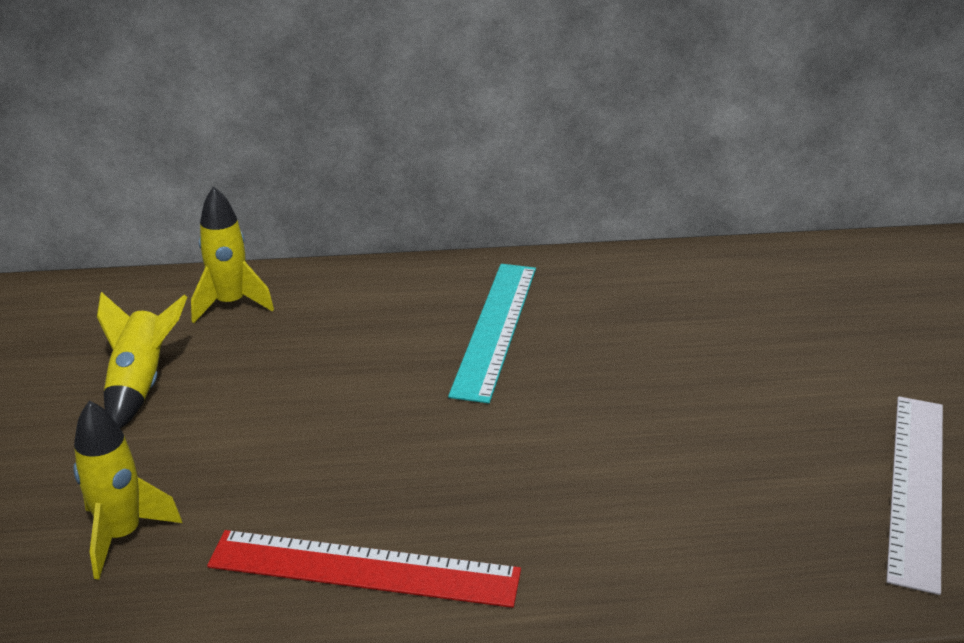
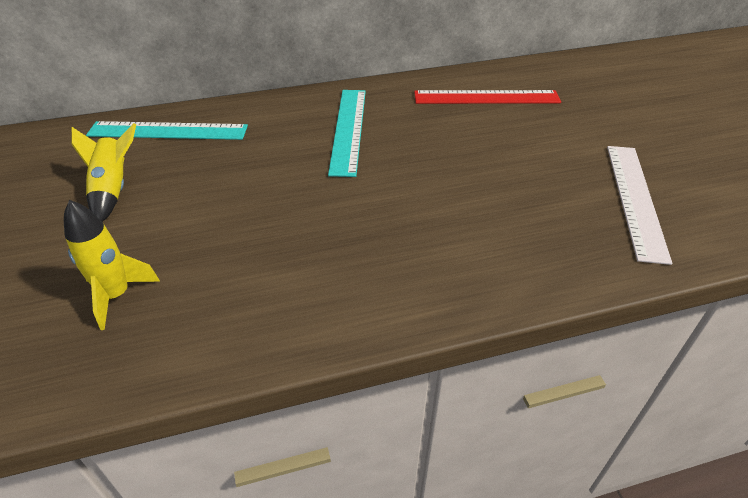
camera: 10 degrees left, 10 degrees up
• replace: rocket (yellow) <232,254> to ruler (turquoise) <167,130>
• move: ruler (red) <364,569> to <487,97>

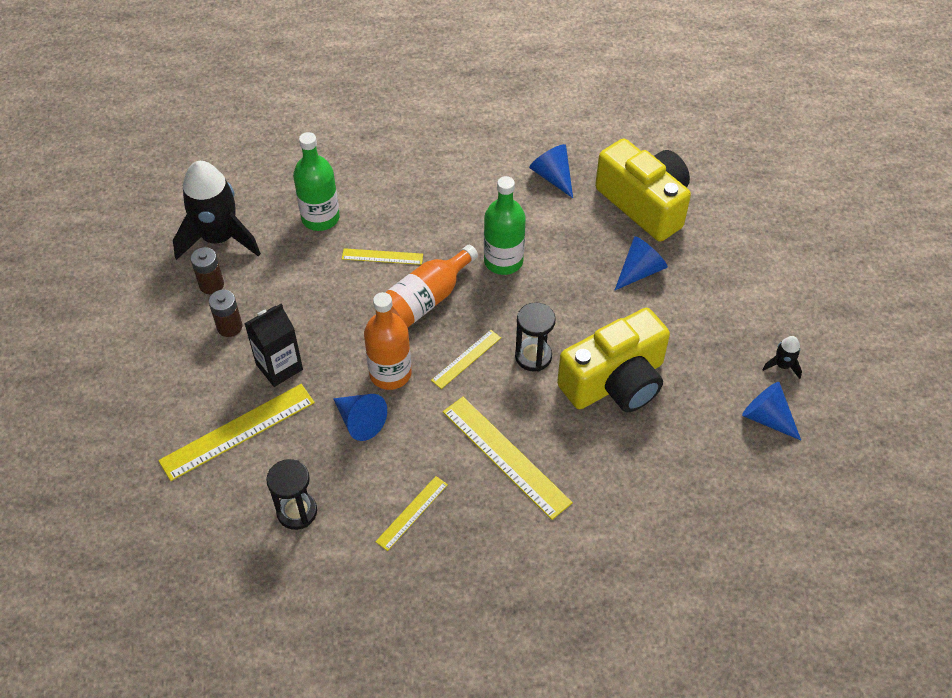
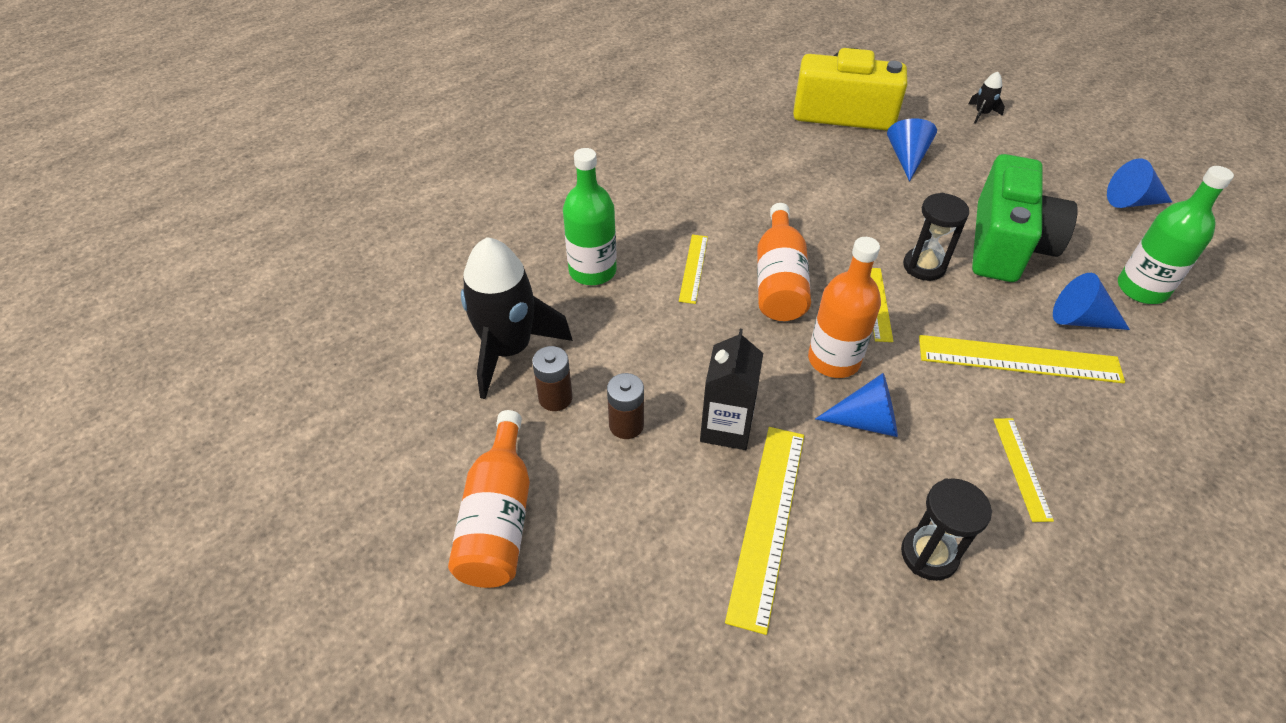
camera: 40 degrees left, 5 degrees down
• insert: bottle (orange) <489,499>
• rotate: ruler (yellow) <382,256> = <693,269> 45 degrees counterclockwise
• move: rocket (black) <782,357> to <987,98>
• recolor: camera (yellow) <613,360> to camera (green) <1025,218>
• move: cone (blue) <551,171> to <1091,301>
• move: bottle (green) <505,225> to <1176,235>

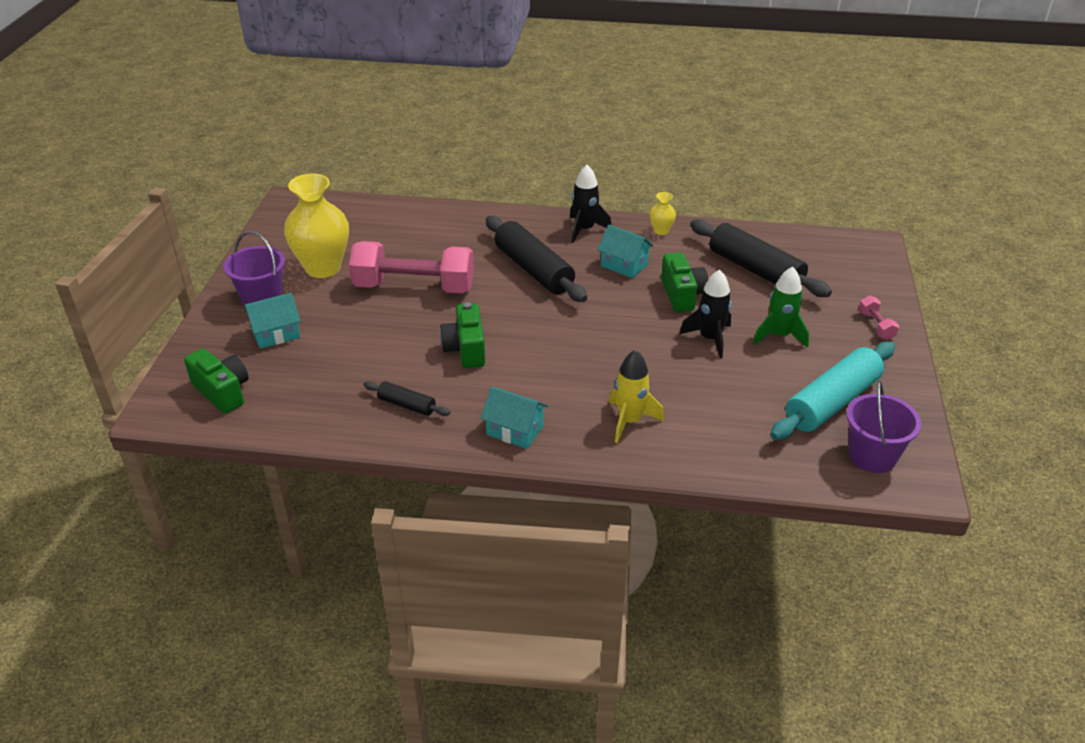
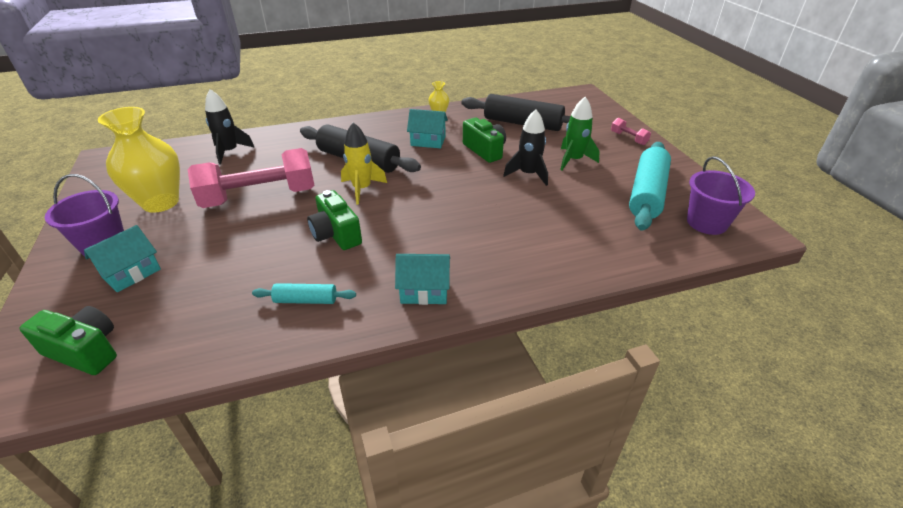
camera: 25 degrees left, 0 degrees up
• move: rocket (black) <590,204> to <230,126>
• recolor: rolling pin (black) <406,398> to rolling pin (turquoise) <304,293>
• move: rocket (yellow) <636,396> to <364,163>

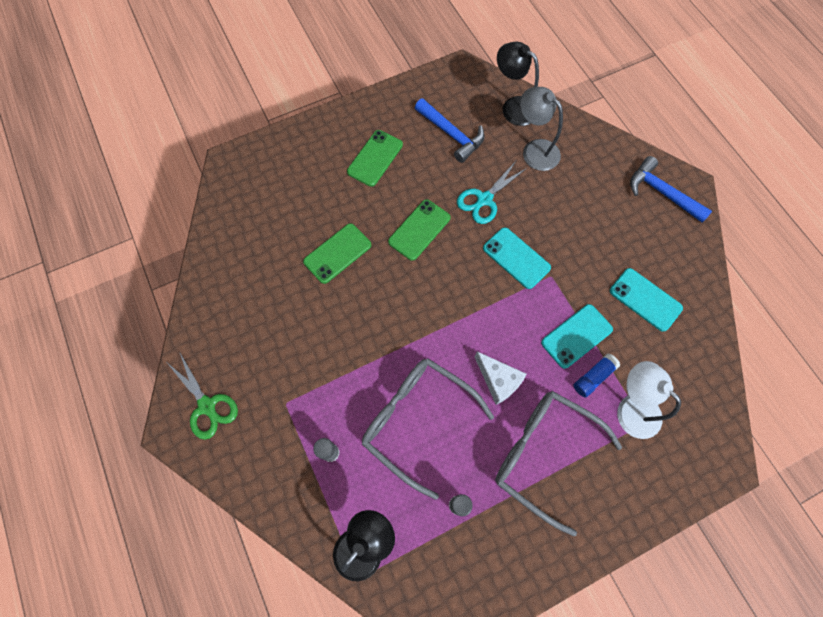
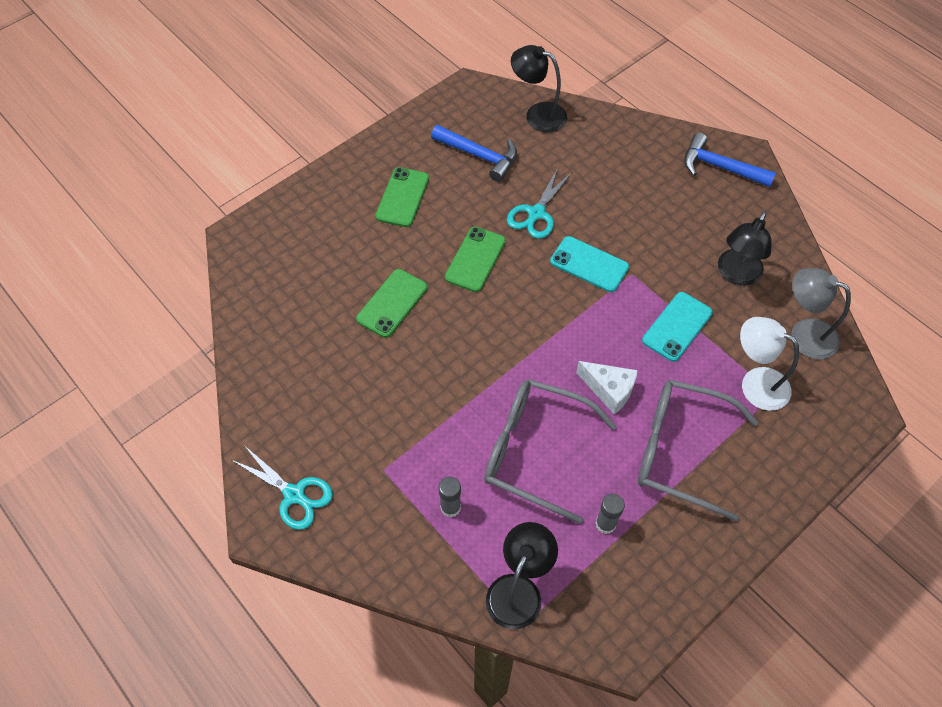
camera: 15 degrees left, 10 degrees down
• recolor: scissors (green) <202,395> to scissors (turquoise) <282,488>
• replace: phone (turquoise) <646,300> to lamp (black) <745,248>
• move: lamp (grey) <541,129> to <821,314>
• delete: glue stick (blue) <596,375>

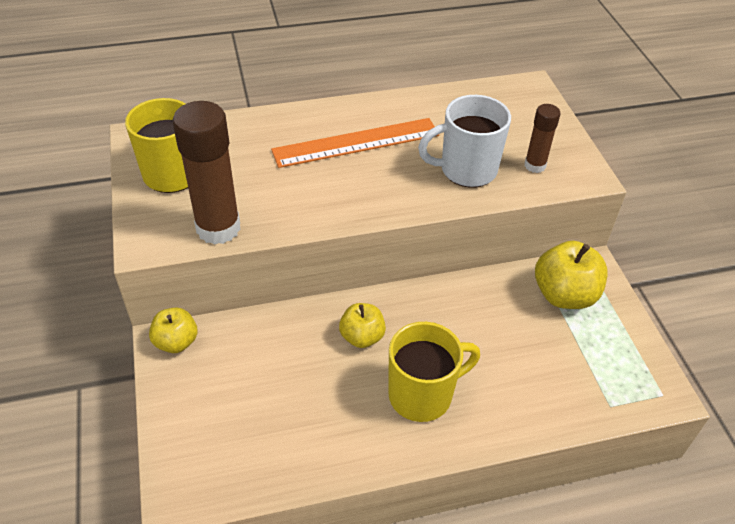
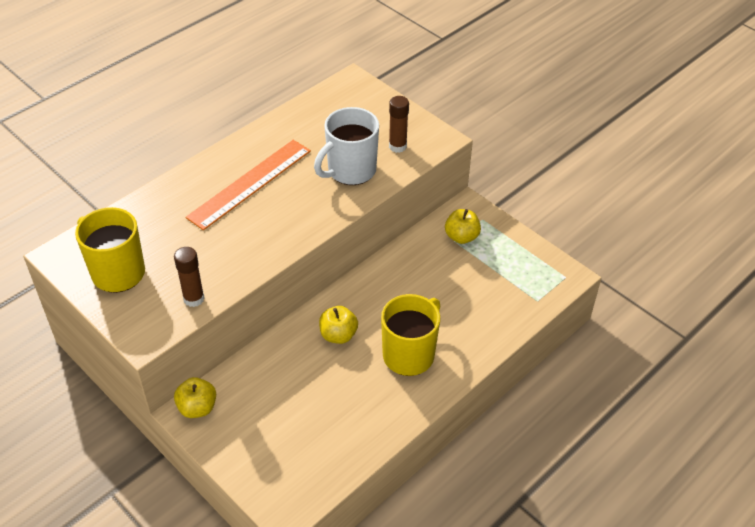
camera: 30 degrees left, 0 degrees up
• resize: glue stick (brown) <207,173> = <189,277> x0.54
• resize: apple (yellow) <571,275> = <463,226> x0.63

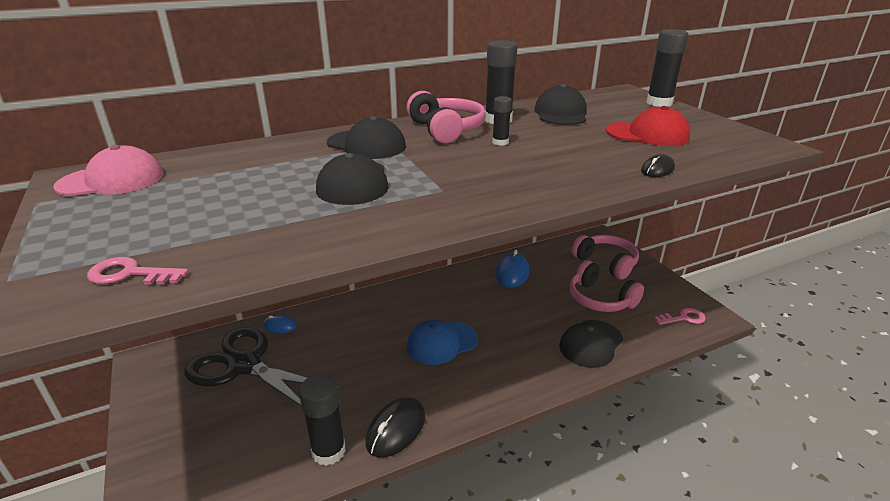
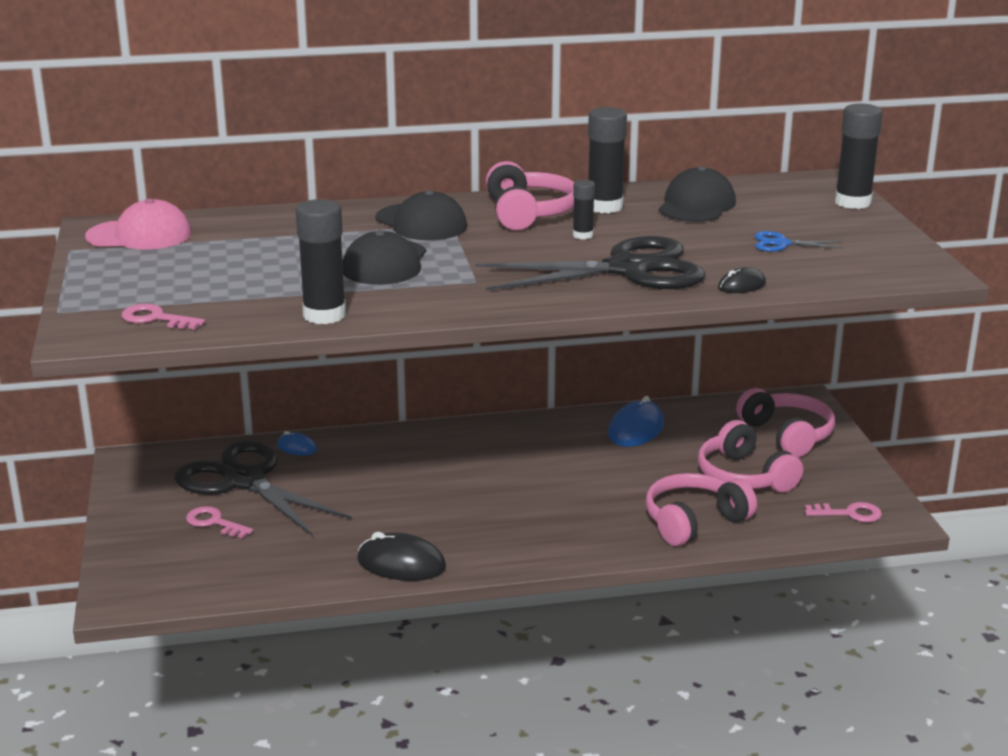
camera: 15 degrees right, 5 degrees down
• insert: key (pink) <219,522>
• move: glue stick (black) <322,420> to <321,261>
• rotate: mouse (black) <395,427> = <401,556> 60 degrees clockwise
• insert: scissors (black) <590,263>
• replace: cap (black) <591,344> to headphones (pink) <701,509>
• replace: cap (red) <648,126> to scissors (blue) <799,241>
• delete: cap (blue) <442,342>

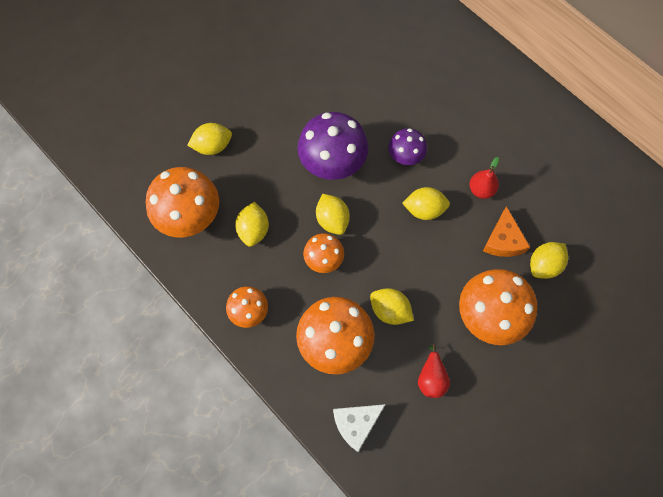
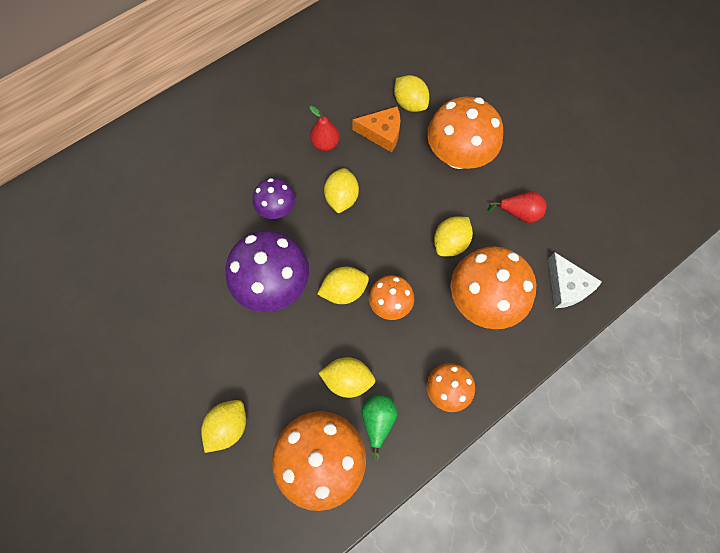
camera: 85 degrees left, 0 degrees up
• rotate: lemon (yellow) <209,139> = <223,426> 45 degrees clockwise
• insert: pear (green) <380,427>

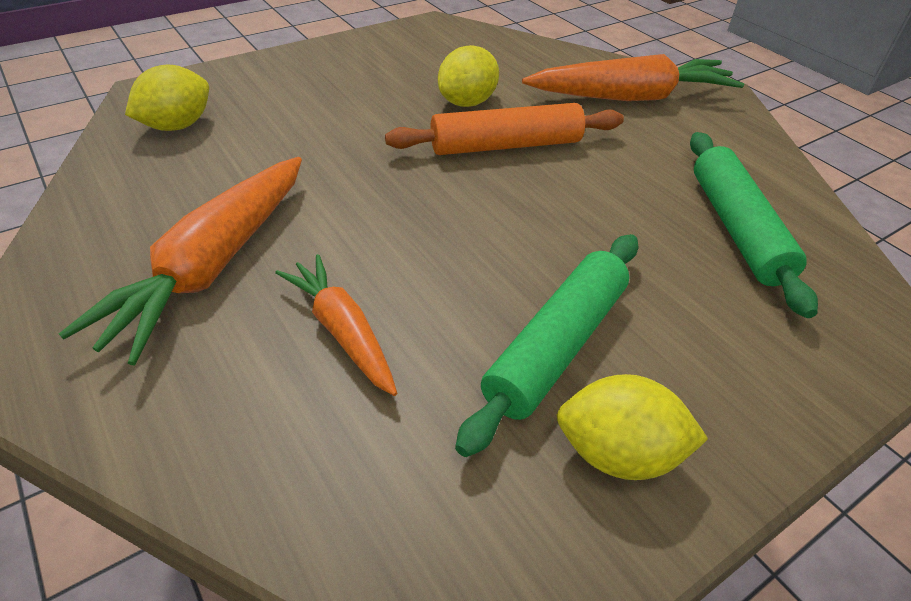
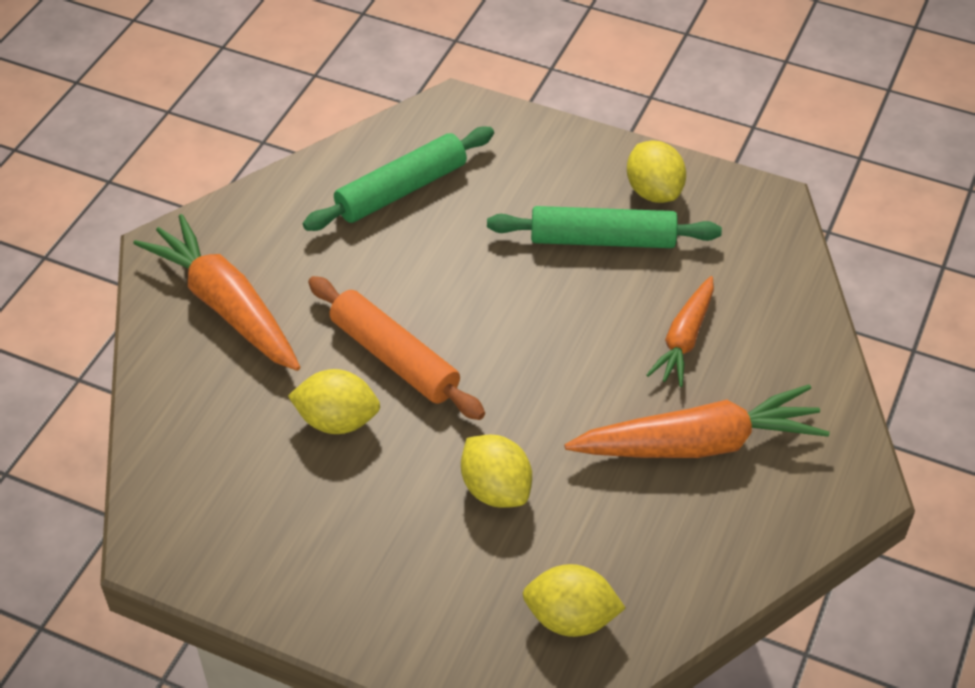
camera: 120 degrees left, 5 degrees up
• insert: lemon (yellow) <496,471>

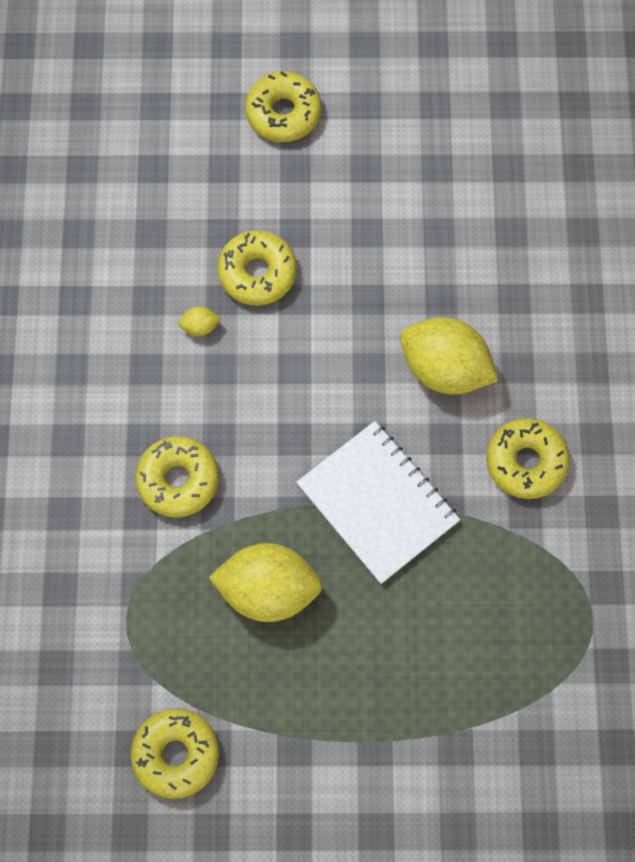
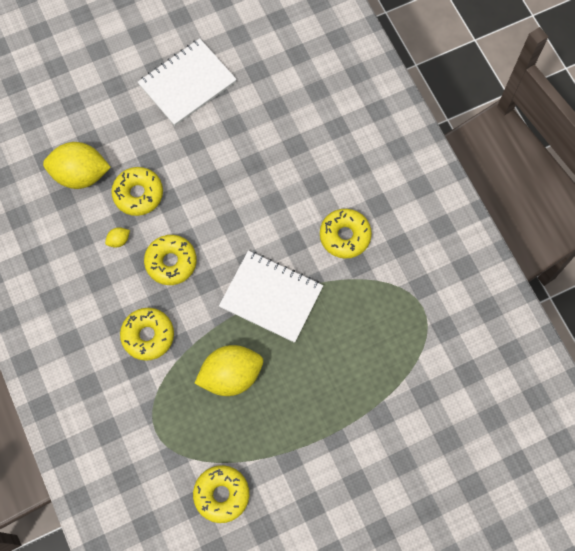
camera: 25 degrees left, 0 degrees up
• move: lemon (yellow) <449,355> to <77,165>
• insert: notebook (white) <187,82>
• move: donut (yellow) <283,106> to <170,260>

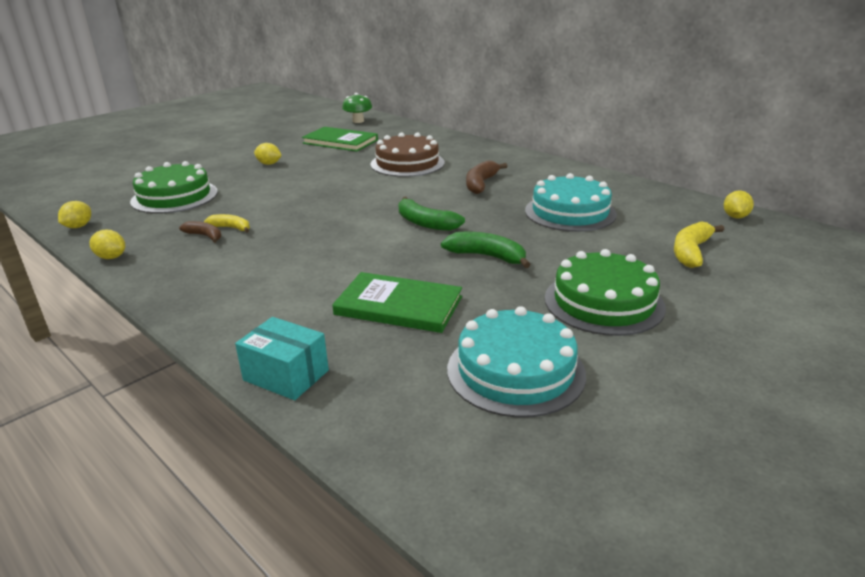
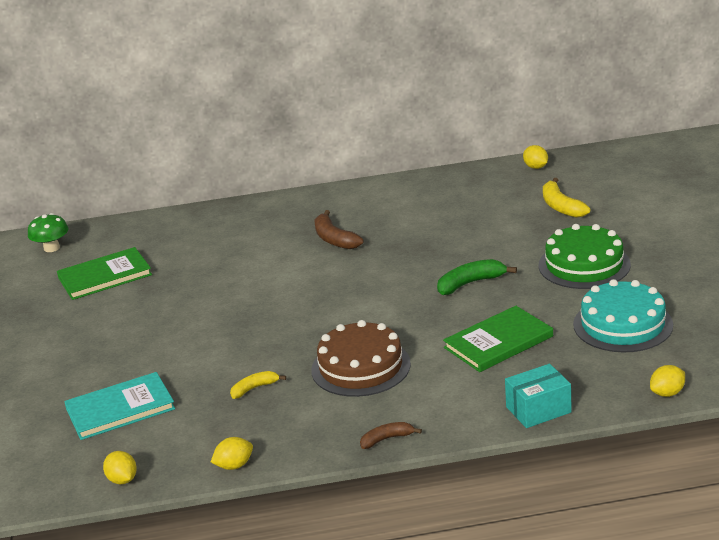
camera: 50 degrees left, 0 degrees up
• replace: cake (green) <174,187> to book (turquoise) <119,406>
• move: cake (brown) <408,154> to <361,358>
• move: banana (brown) <200,232> to <391,435>
• move: lemon (yellow) <268,154> to <667,381>
• delete: banana (green) <432,214>
• delete: cake (turquoise) <571,202>

